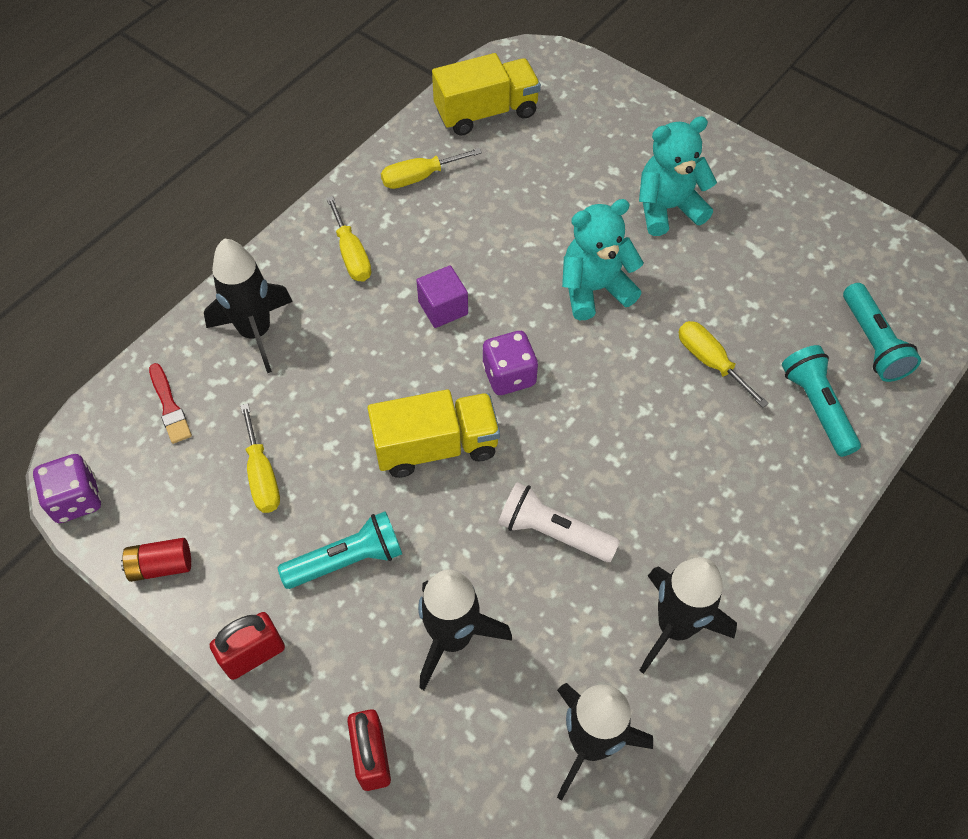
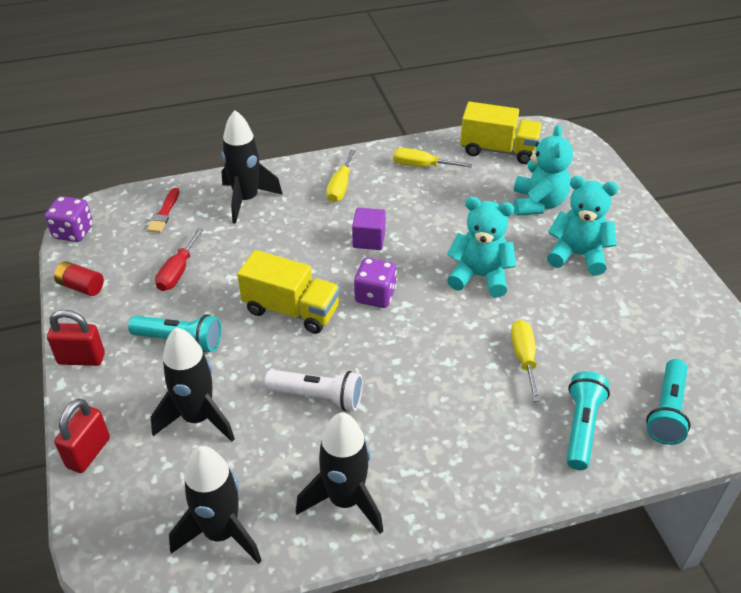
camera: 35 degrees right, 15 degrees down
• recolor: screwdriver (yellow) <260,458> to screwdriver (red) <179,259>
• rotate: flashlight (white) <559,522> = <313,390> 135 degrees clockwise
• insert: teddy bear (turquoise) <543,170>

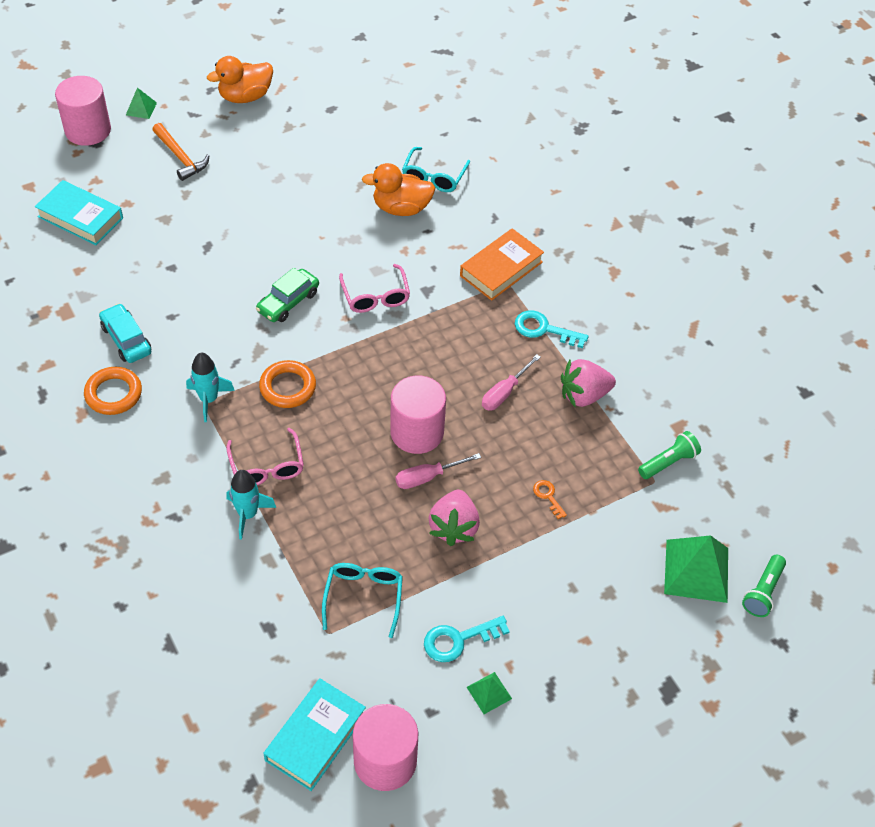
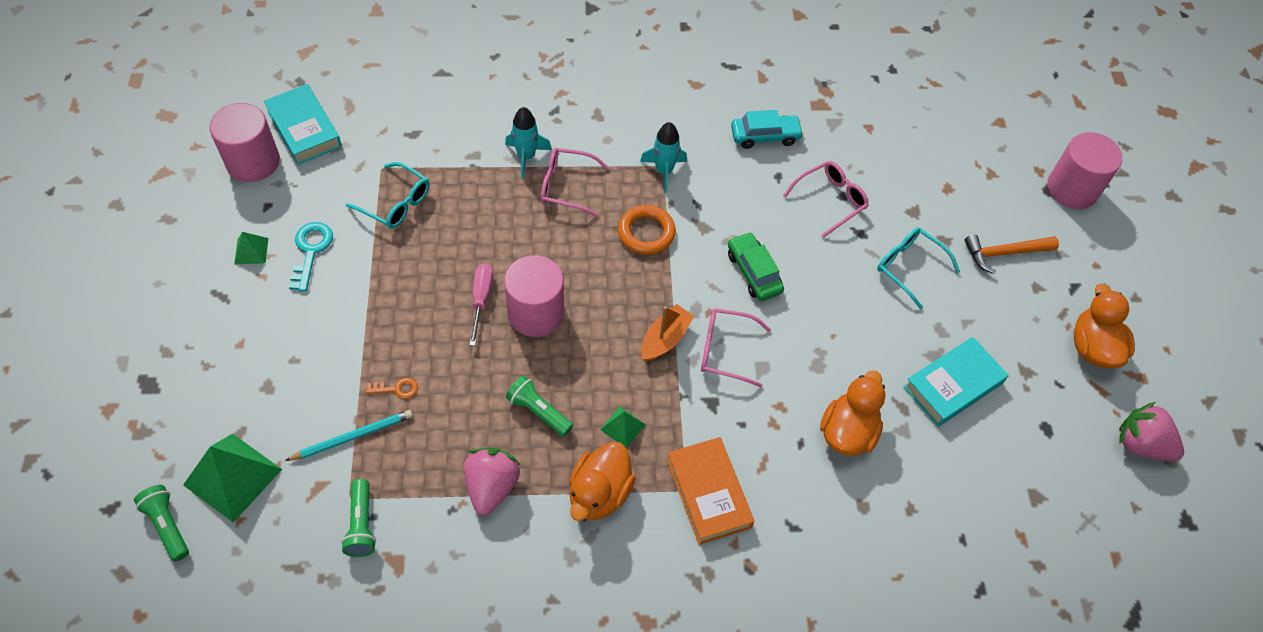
camera: 115 degrees right, 5 degrees up
• insert: pencil (turquoise) <349,435>
• replace: screwdriver (pink) <511,382> to flashlight (green) <539,406>
• replace: key (turquoise) <552,329> to duck (orange) <602,481>
• move: pyramid (green) <141,103> to <623,427>
• insert: boat (orange) <667,332>
• insert: glasses (pink) <826,199>
• move: glasses (turquoise) <436,169> to <918,268>
• move: book (turquoise) <79,212> to <956,382>
• move: strawberry (pink) <454,518> to <1151,431>
• delete: ring (orange) <113,391>

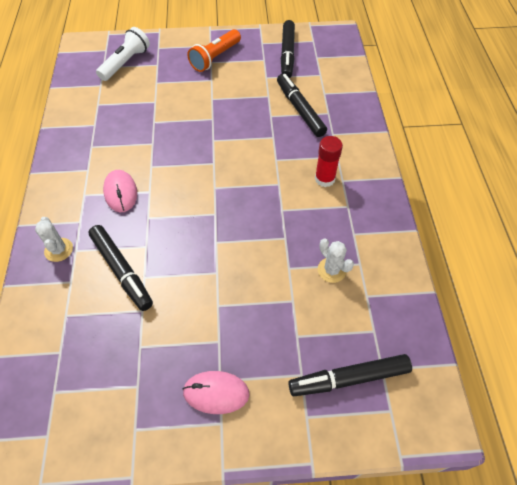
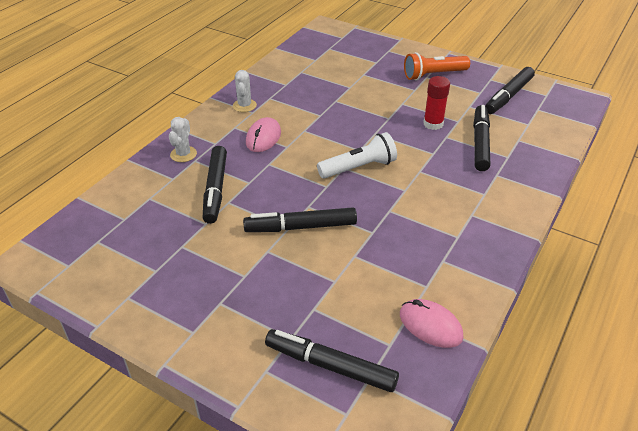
camera: 35 degrees right, 15 degrees down
• move: cactus (white) <336,261> to <245,91>
• insert: marker (black) <300,219>
• move: flashlight (white) <123,54> to <357,155>
• move: mouse (pink) <215,392> to <432,323>
• move: glue stick (red) <329,161> to <436,103>

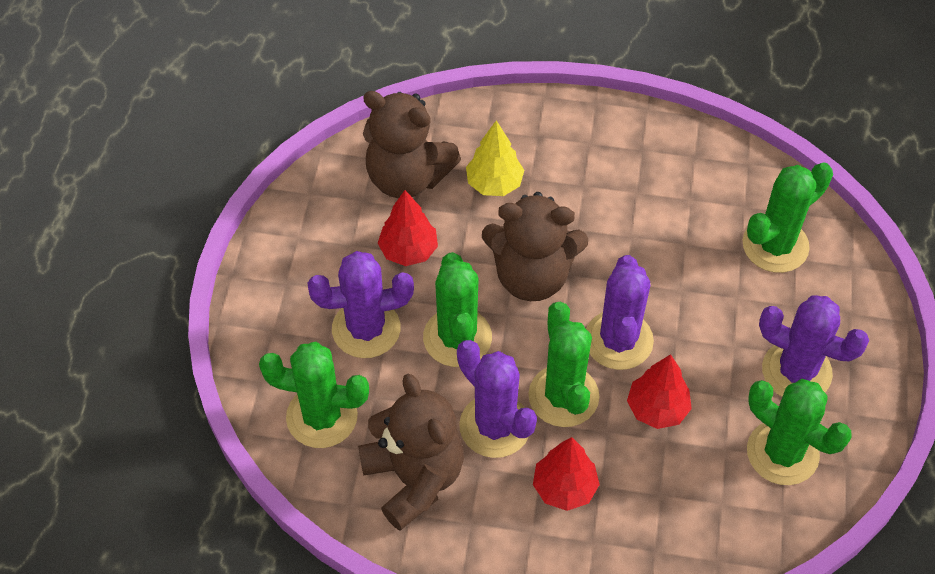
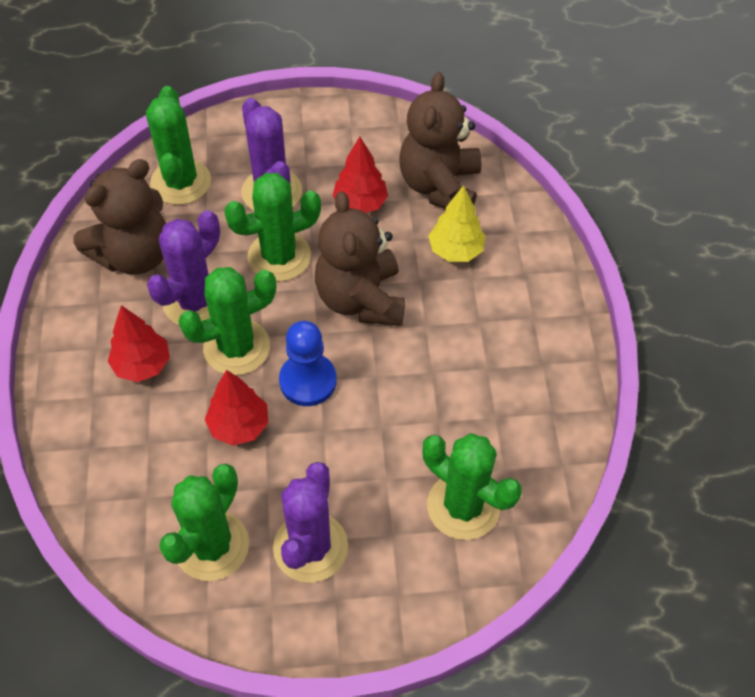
camera: 75 degrees right, 0 degrees up
• replace: cactus (purple) <620,312> to pawn (blue) <308,363>

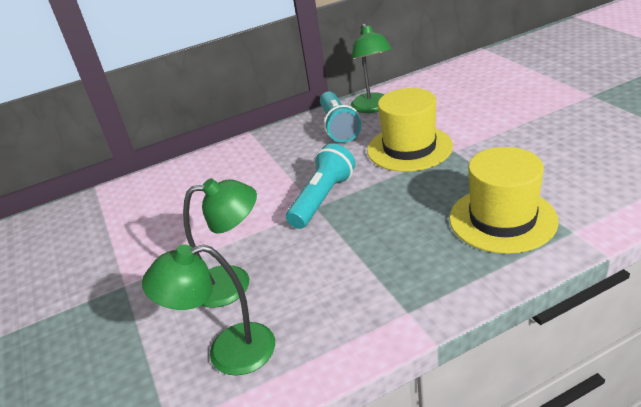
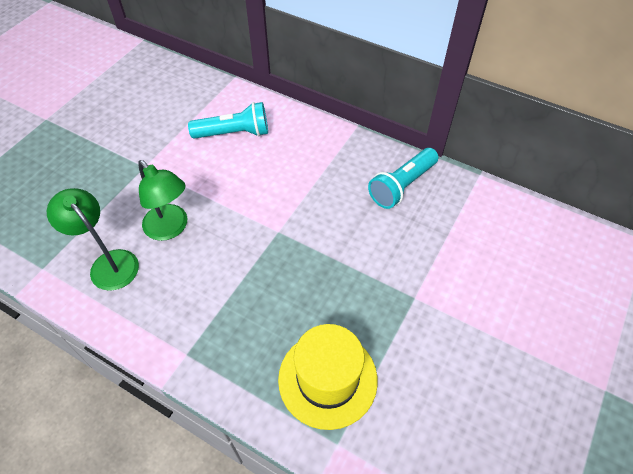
camera: 50 degrees right, 20 degrees up
• move: flashlight (turquoise) <320,186> to <228,120>
• delete: lamp (green) <371,68>
• delete: hat (yellow) <410,130>

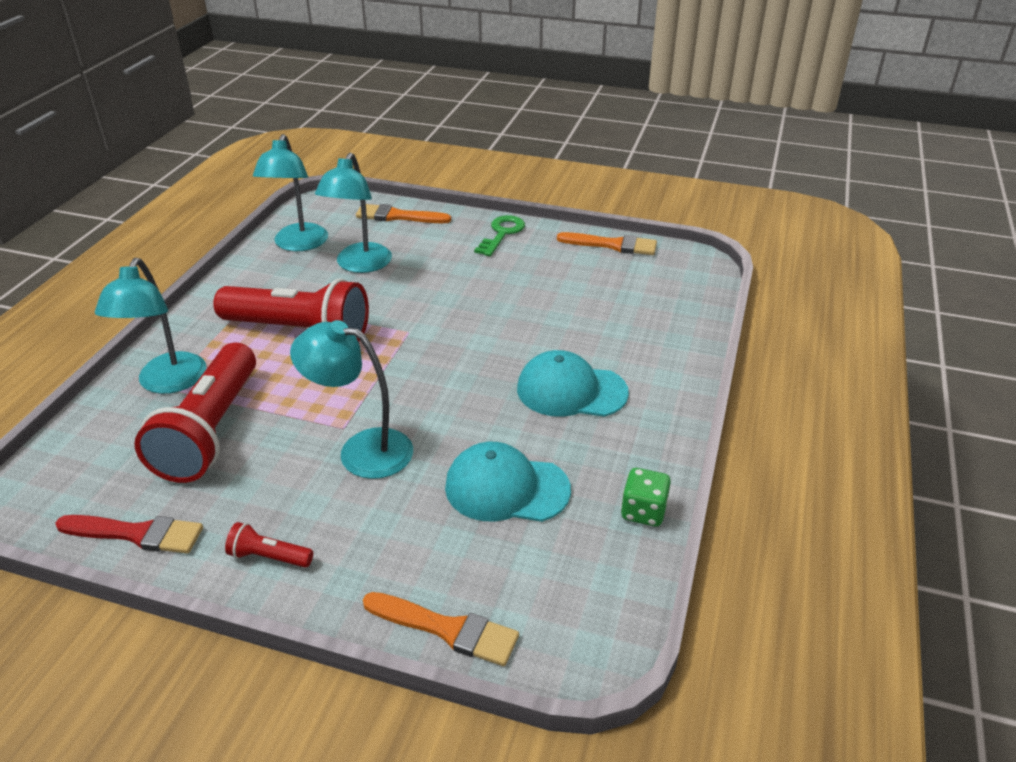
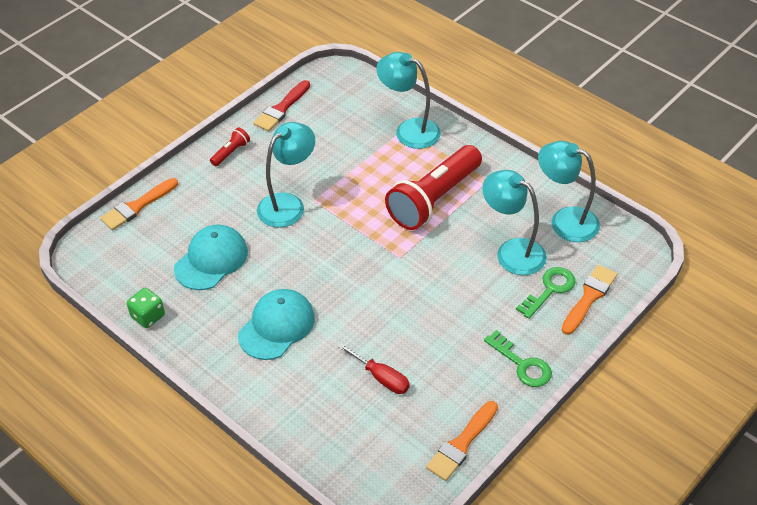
camera: 115 degrees right, 10 degrees up
• insert: screwdriver (red) <374,369>
• insert: key (green) <546,293>
• delete: flashlight (red) <195,413>

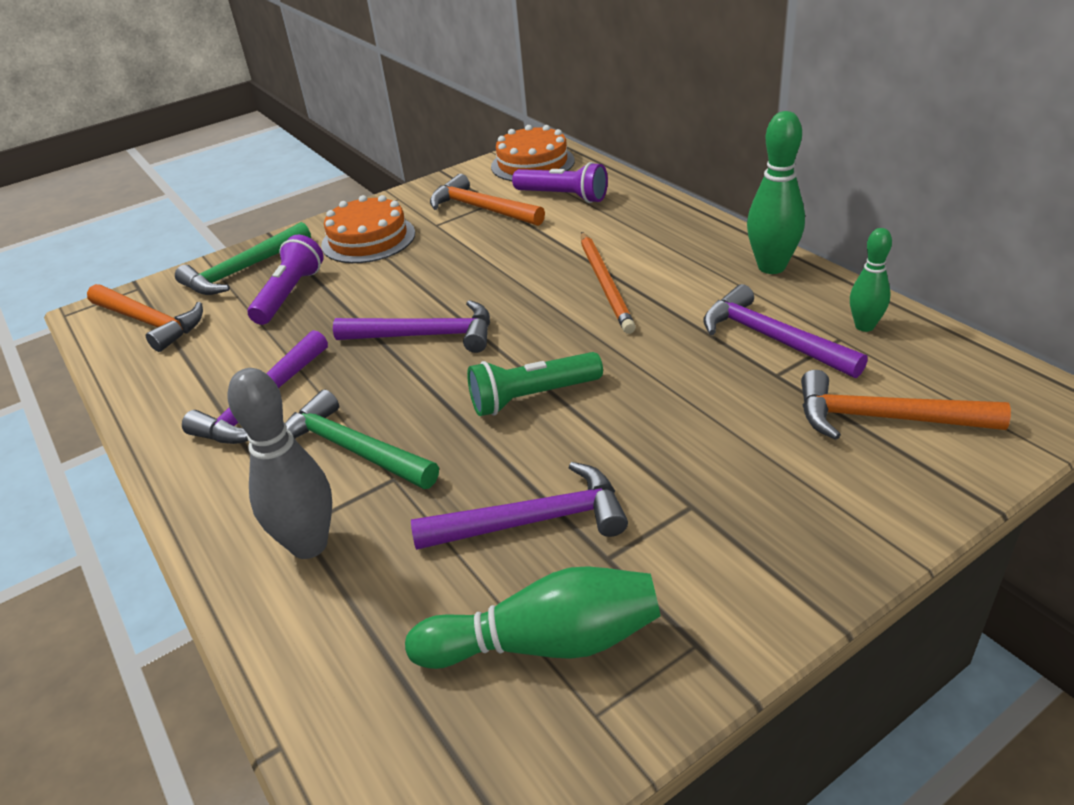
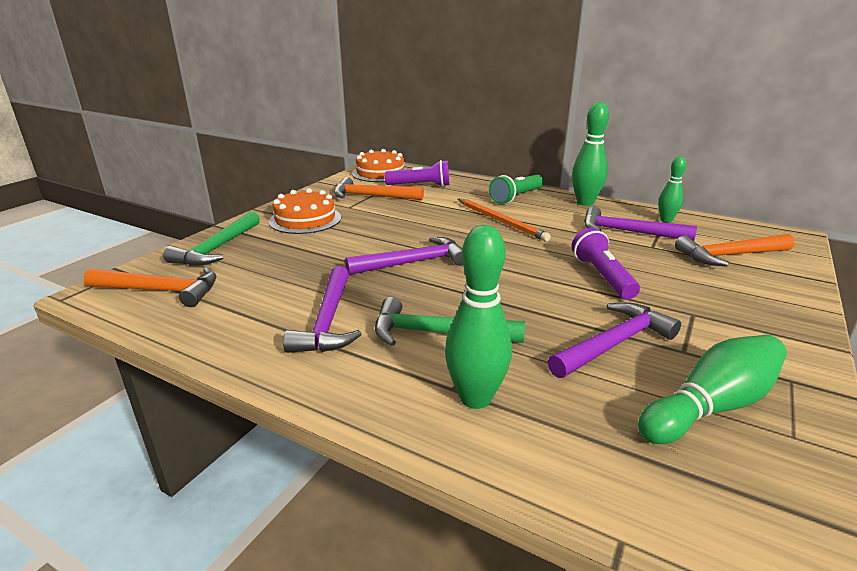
camera: 30 degrees left, 10 degrees down
• recolor: bowling pin (grey) <280,463> to bowling pin (green) <478,317>
• move: flashlight (green) <535,384> to <516,189>
• move: flashlight (purple) <286,280> to <606,263>

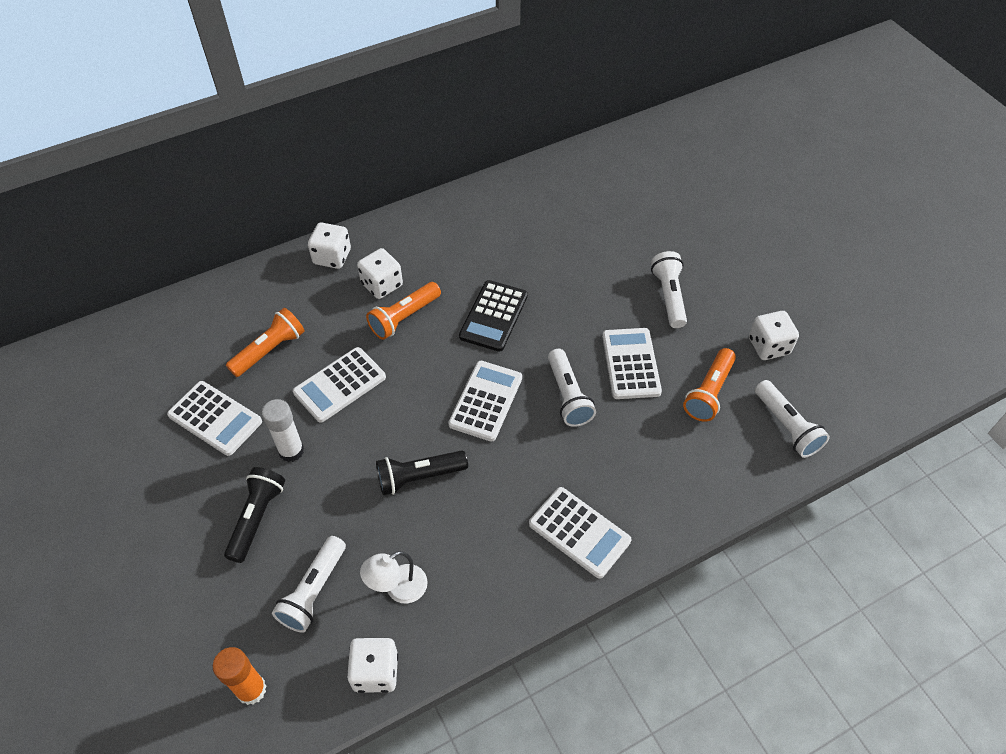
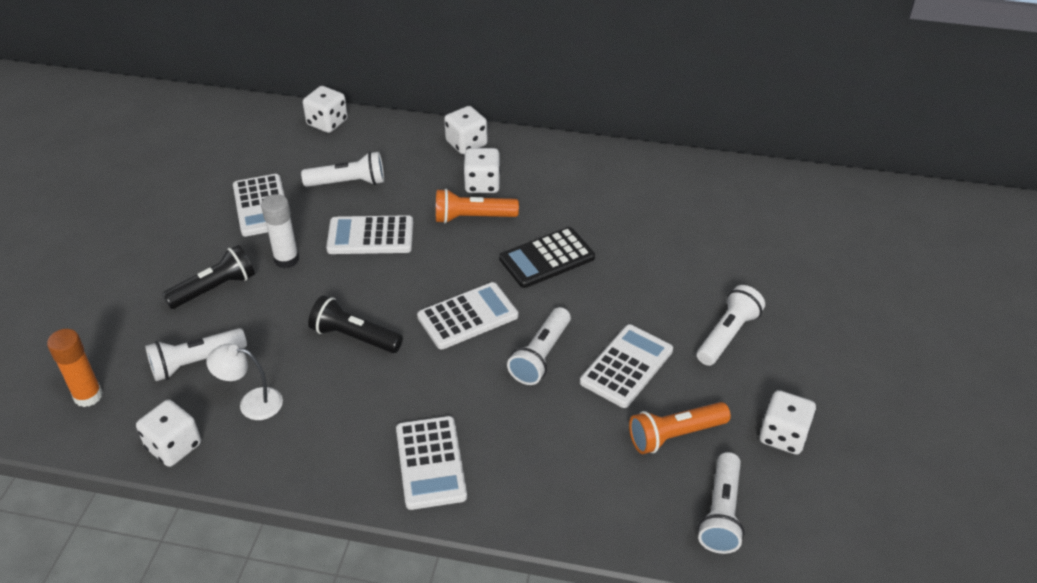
camera: 40 degrees right, 10 degrees down
• recolor: flashlight (orange) <265,342> to flashlight (white) <342,169>
• insert: dice (white) <325,109>

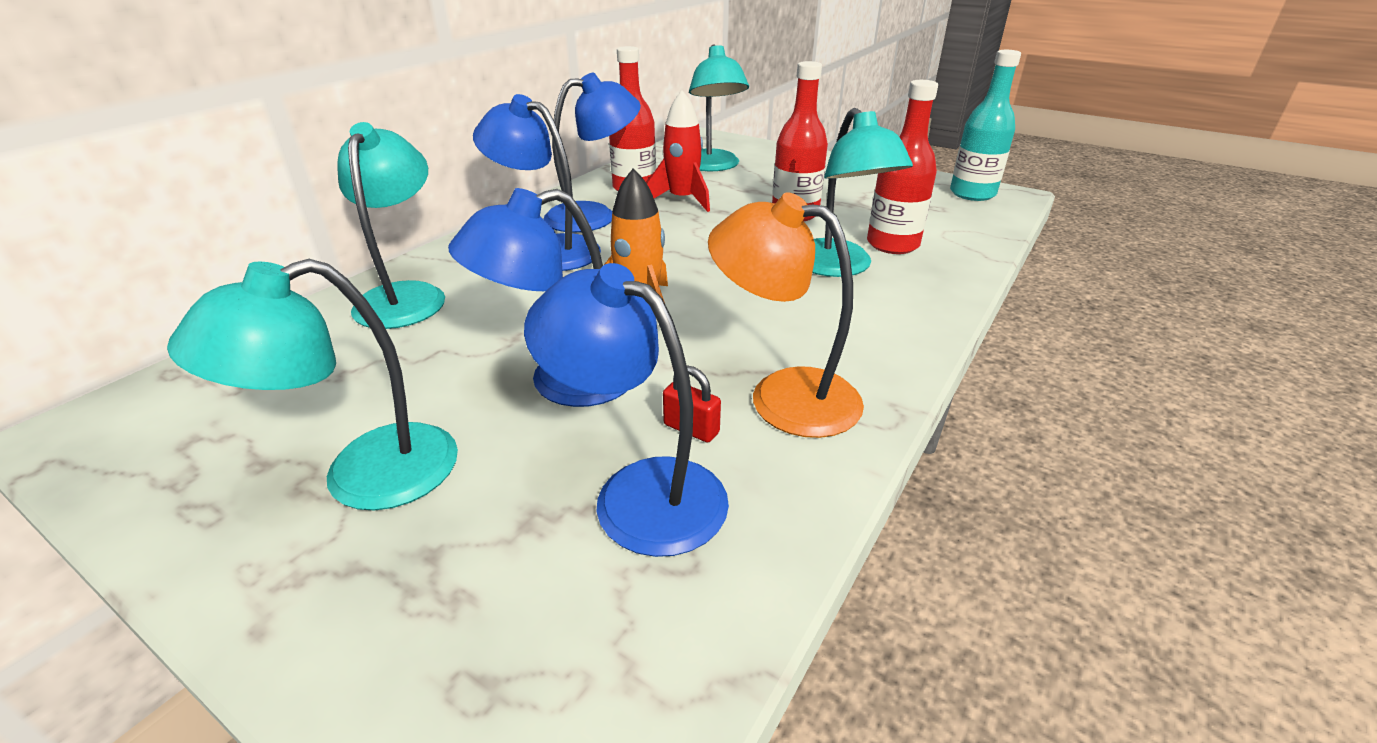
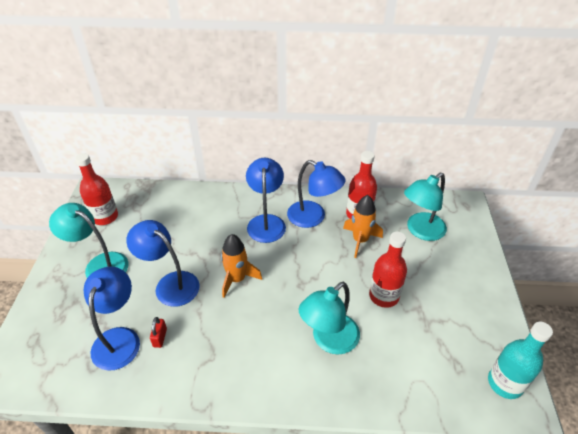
camera: 60 degrees right, 10 degrees up
• move: bottle (red) <902,167> to <96,189>
• recolor: rocket (red) <678,151> to rocket (orange) <363,226>
• delete: lamp (turquoise) <391,225>
• delete: lamp (orange) <786,315>

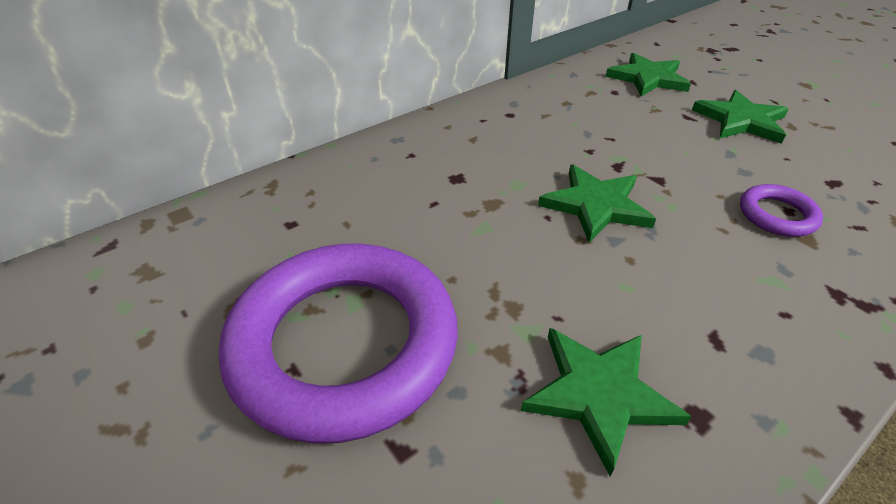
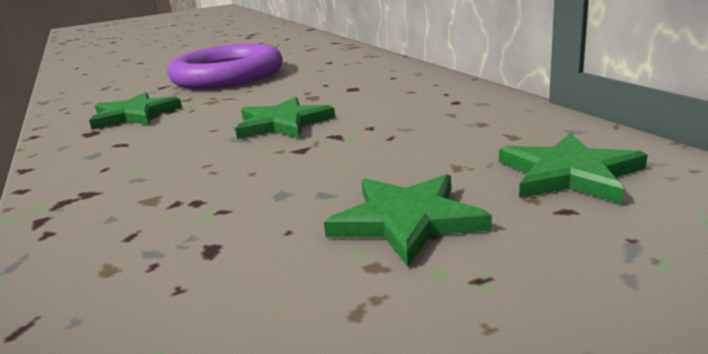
camera: 105 degrees right, 20 degrees down
• delete: ring (purple) <781,210>

